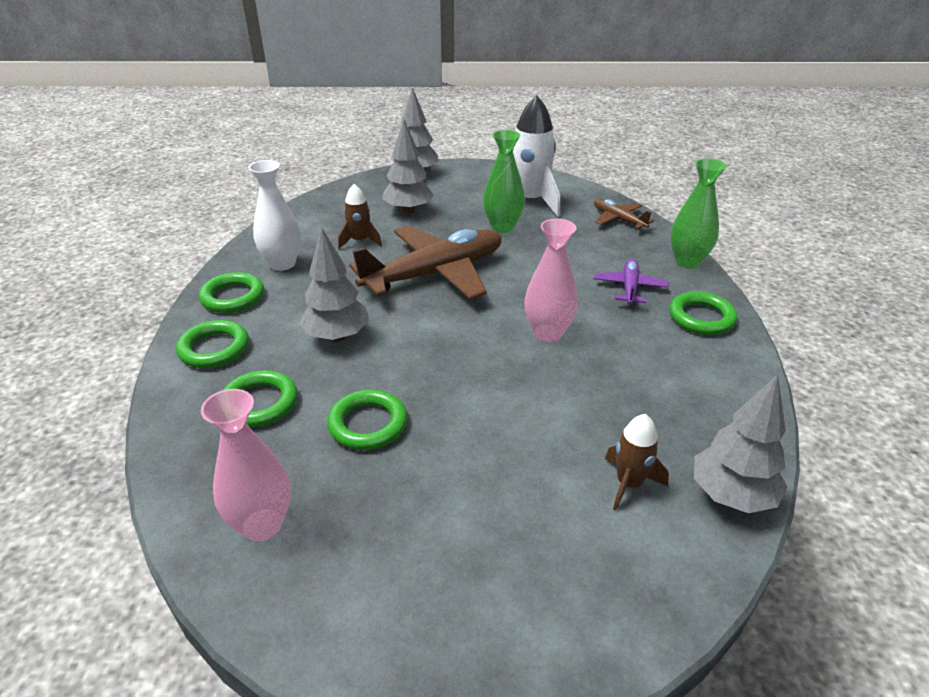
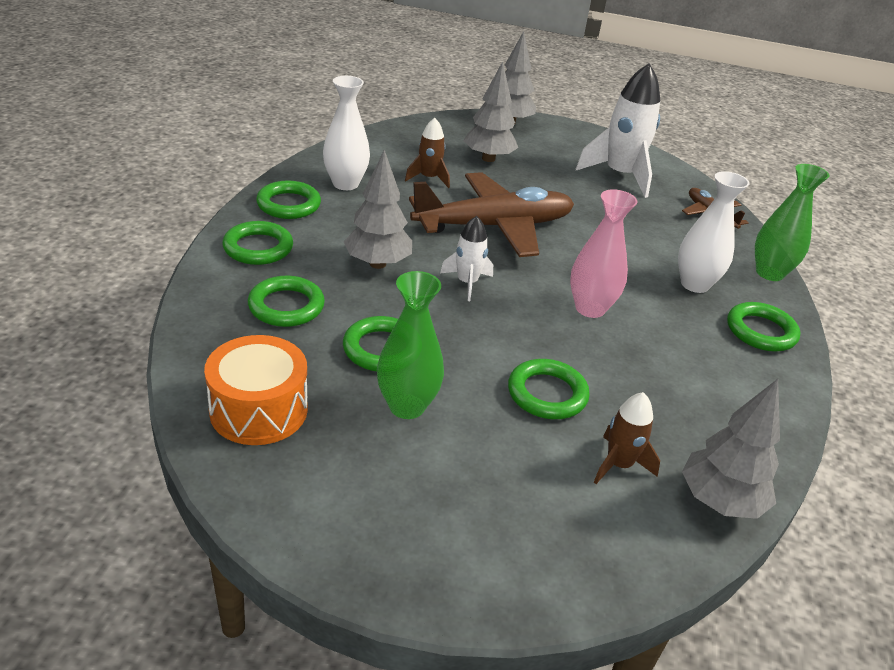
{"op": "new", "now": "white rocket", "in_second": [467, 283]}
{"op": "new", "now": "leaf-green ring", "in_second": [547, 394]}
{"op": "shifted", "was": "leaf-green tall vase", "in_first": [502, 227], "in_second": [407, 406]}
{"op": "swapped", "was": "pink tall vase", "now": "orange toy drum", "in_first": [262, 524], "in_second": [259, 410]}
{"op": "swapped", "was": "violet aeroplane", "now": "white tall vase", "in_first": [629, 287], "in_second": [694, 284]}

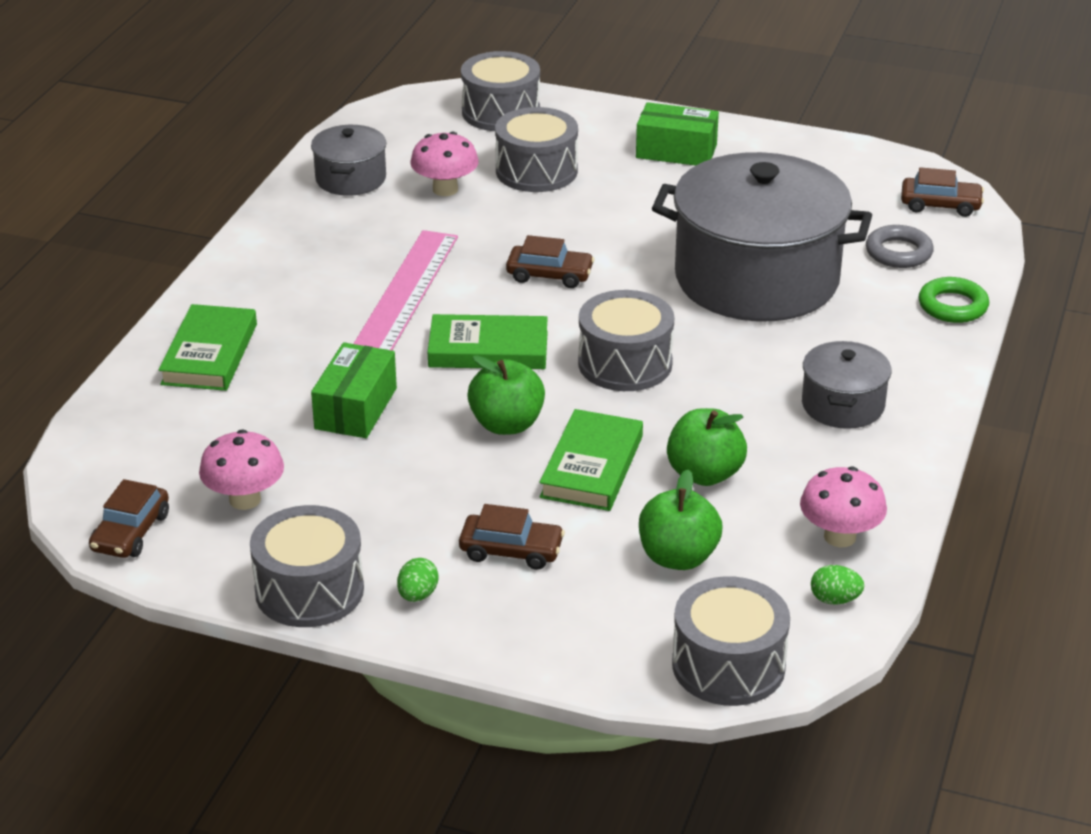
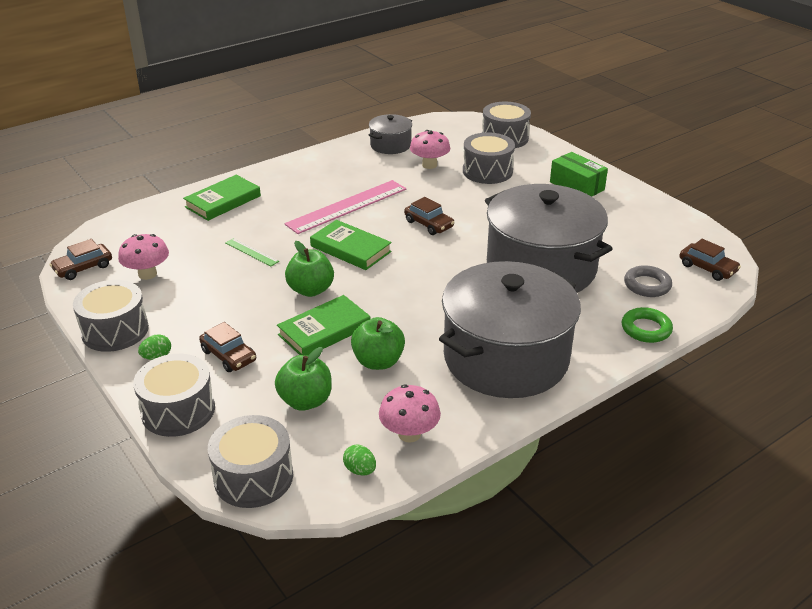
{"op": "shifted", "was": "ash-grey toy drum", "in_first": [625, 363], "in_second": [178, 410]}
{"op": "swapped", "was": "leaf-green package", "now": "leaf-green measuring stick", "in_first": [355, 408], "in_second": [251, 252]}
{"op": "scaled", "was": "ash-grey stockpot", "in_first": [842, 405], "in_second": [506, 358], "ratio": 2.16}

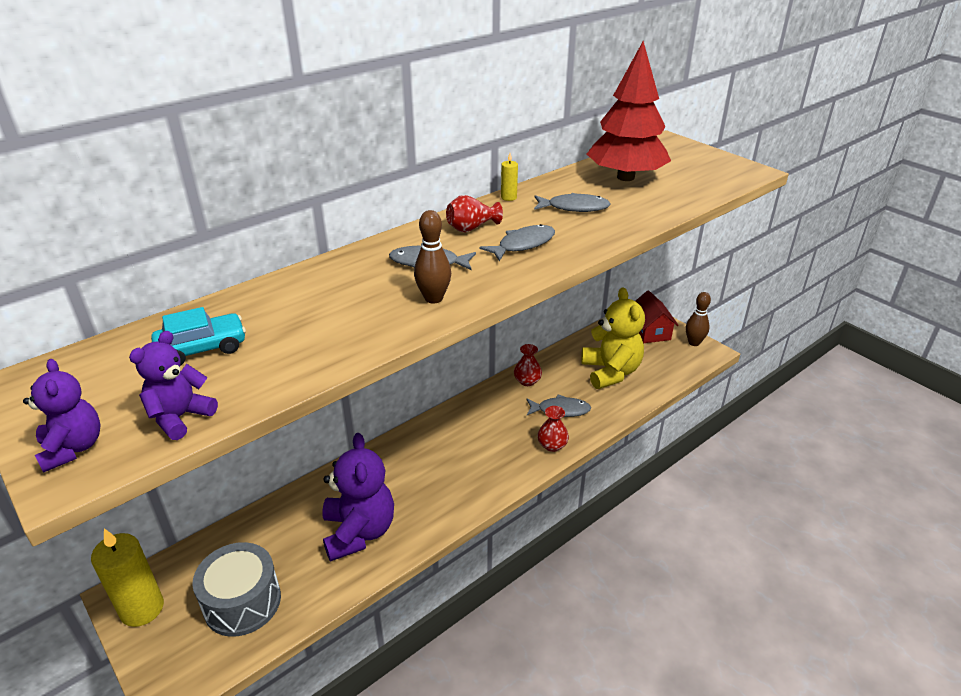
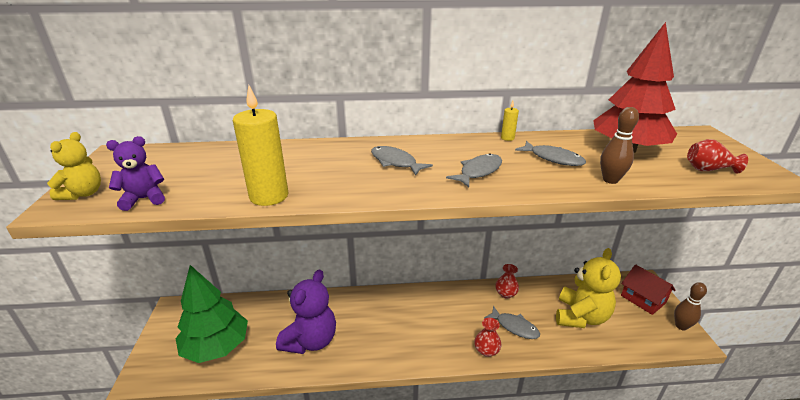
{"op": "gone", "was": "turquoise automobile", "in_first": [202, 348]}
{"op": "shifted", "was": "yellow pillar candle", "in_first": [142, 609], "in_second": [269, 196]}
{"op": "shifted", "was": "russet skittle", "in_first": [433, 298], "in_second": [610, 180]}
{"op": "shifted", "was": "crimson tall vase", "in_first": [471, 228], "in_second": [708, 170]}
{"op": "swapped", "was": "ash-grey toy drum", "now": "leaf-green fir tree", "in_first": [242, 602], "in_second": [216, 347]}
{"op": "repainted", "was": "violet teddy", "now": "yellow teddy", "in_first": [73, 448], "in_second": [83, 194]}
{"op": "rotated", "was": "ash-grey fish", "in_first": [523, 244], "in_second": [478, 171], "clockwise": -45}
{"op": "rotated", "was": "crimson toy house", "in_first": [650, 331], "in_second": [643, 299], "clockwise": -60}

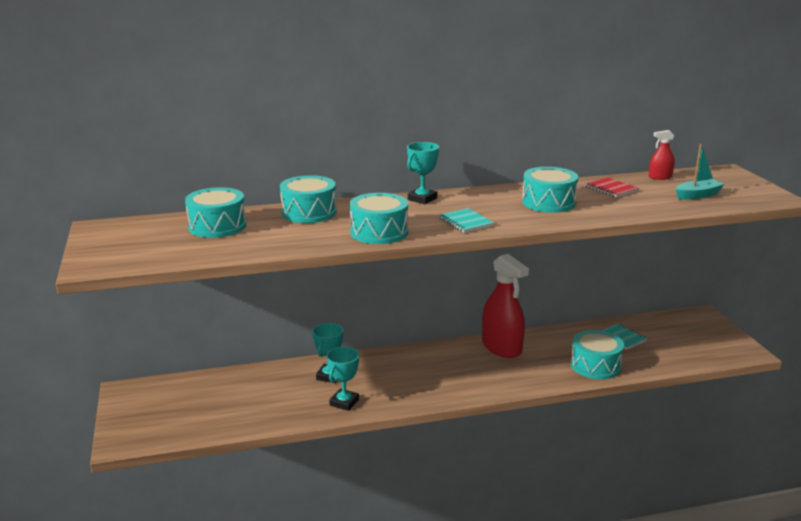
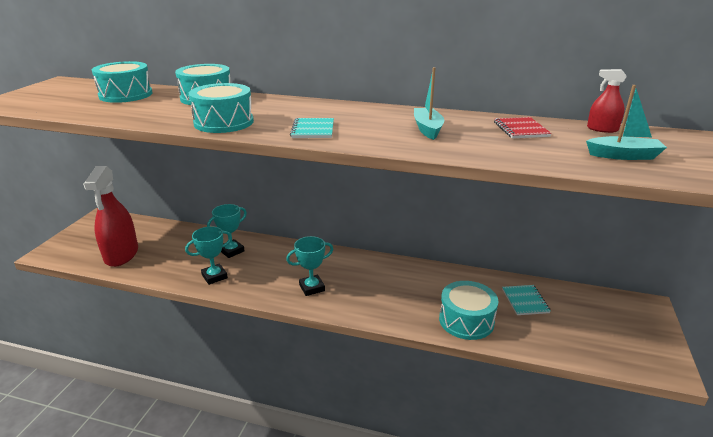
{"op": "shifted", "was": "turquoise trophy", "in_first": [422, 199], "in_second": [312, 288]}
{"op": "shifted", "was": "crimson spray bottle", "in_first": [501, 347], "in_second": [121, 254]}
{"op": "swapped", "was": "turquoise toy drum", "now": "turquoise toy boat", "in_first": [548, 202], "in_second": [427, 129]}

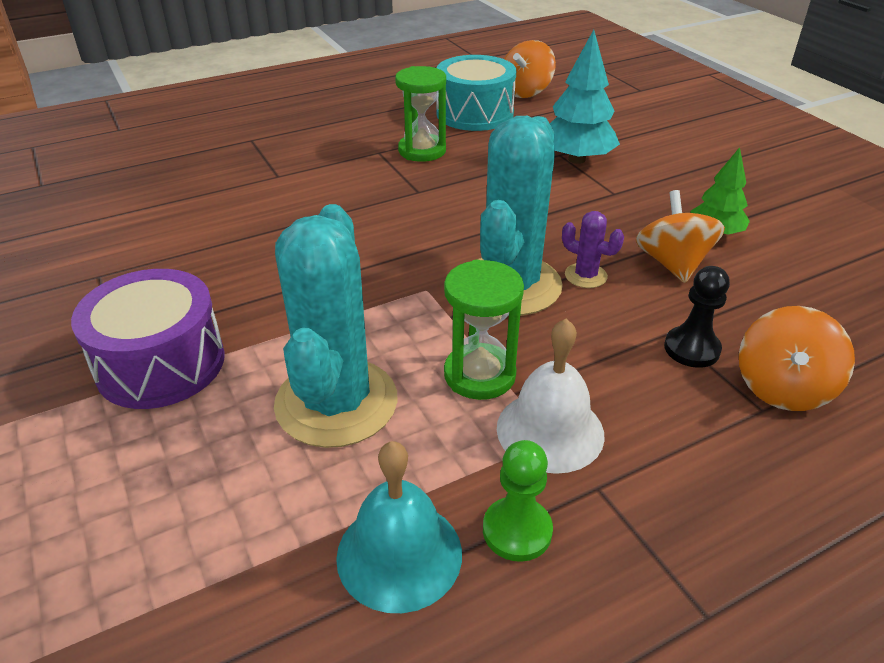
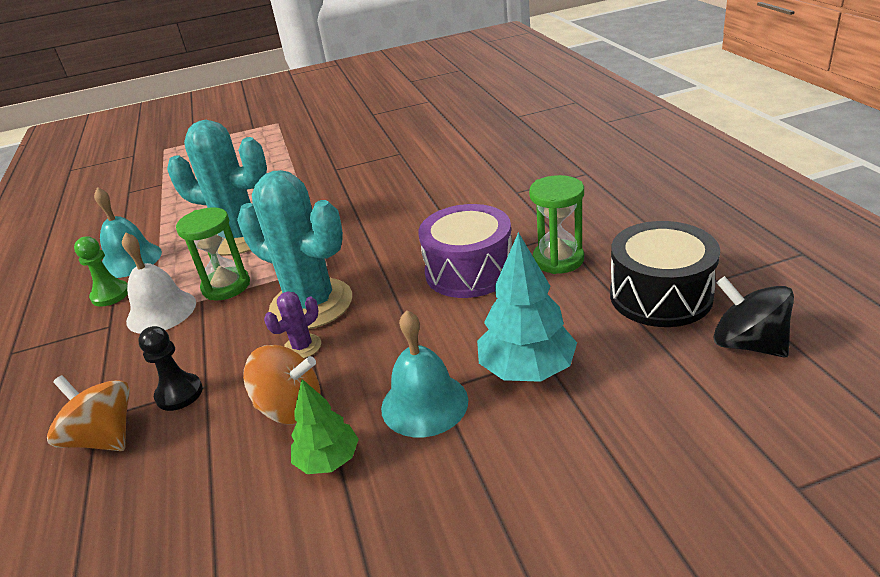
{"op": "new", "now": "turquoise school bell", "in_second": [424, 403]}
{"op": "shifted", "was": "violet toy drum", "in_first": [161, 363], "in_second": [469, 271]}
{"op": "repainted", "was": "turquoise toy drum", "now": "ebony toy drum", "in_first": [474, 113], "in_second": [660, 295]}
{"op": "repainted", "was": "orange toy top", "now": "ebony toy top", "in_first": [525, 92], "in_second": [748, 344]}

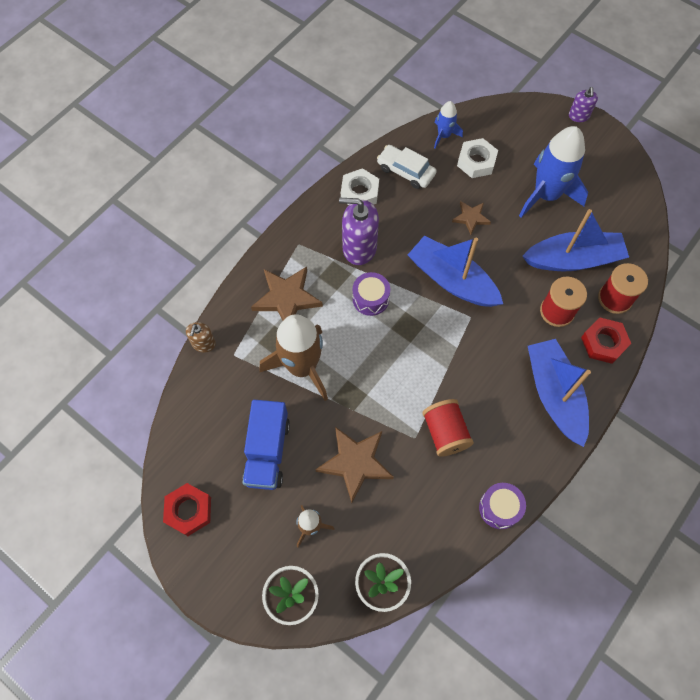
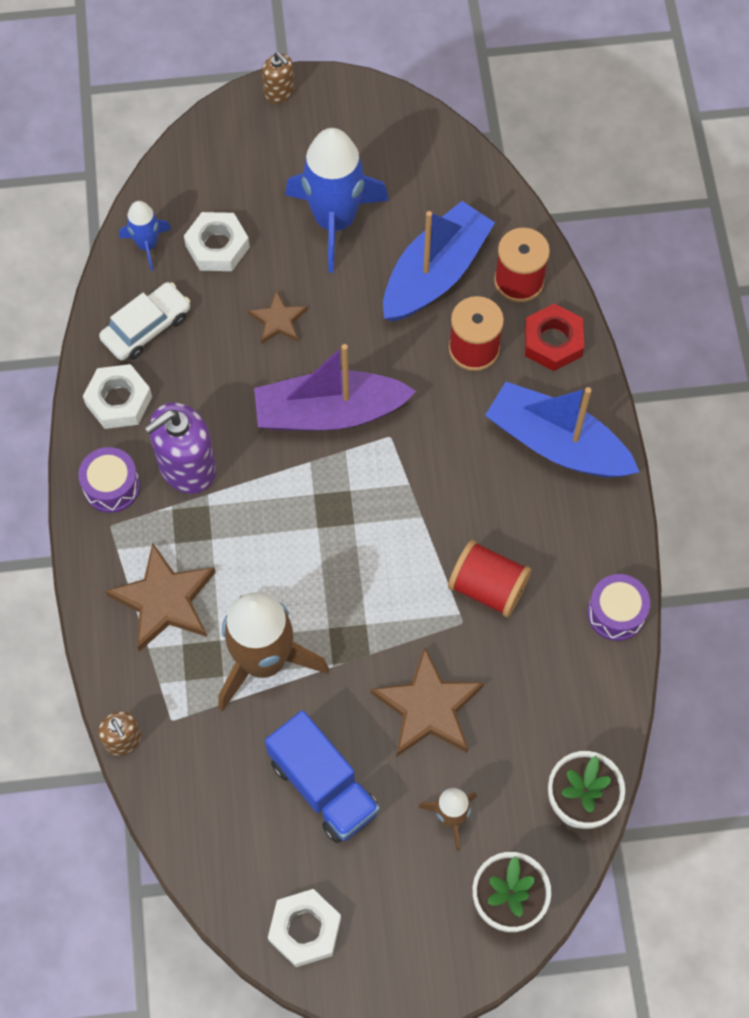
{"op": "shifted", "was": "violet toy drum", "in_first": [370, 299], "in_second": [111, 486]}
{"op": "repainted", "was": "crimson hex nut", "now": "white hex nut", "in_first": [189, 510], "in_second": [305, 929]}
{"op": "repainted", "was": "royal blue toy boat", "now": "violet toy boat", "in_first": [452, 280], "in_second": [329, 413]}
{"op": "repainted", "was": "violet pump bottle", "now": "russet pump bottle", "in_first": [578, 116], "in_second": [279, 92]}
{"op": "rotated", "was": "white automobile", "in_first": [406, 171], "in_second": [146, 327], "clockwise": 150}

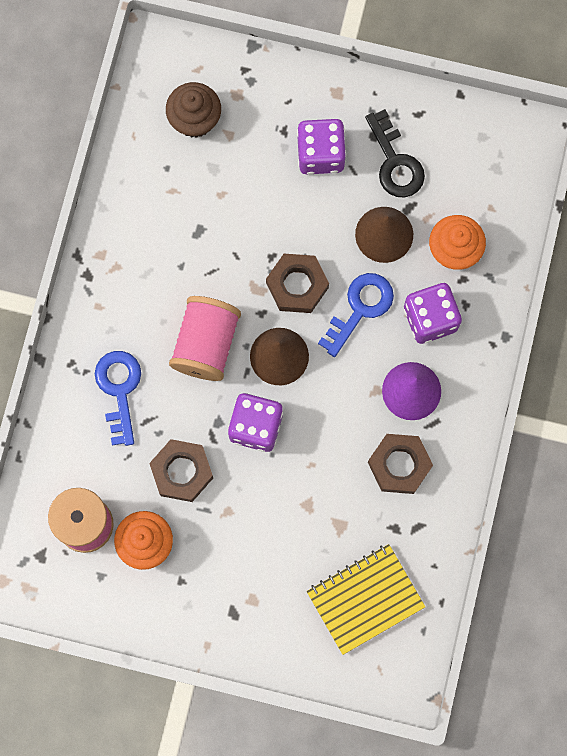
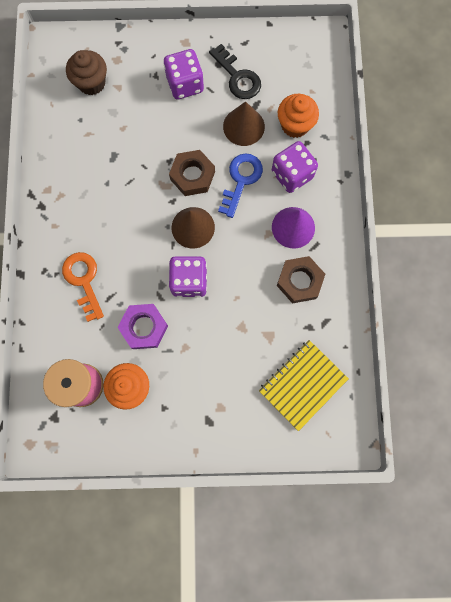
{"op": "gone", "was": "pink spool", "in_first": [206, 344]}
{"op": "repainted", "was": "royal blue door key", "now": "orange door key", "in_first": [119, 389], "in_second": [83, 280]}
{"op": "repainted", "was": "russet hex nut", "now": "violet hex nut", "in_first": [182, 472], "in_second": [144, 327]}

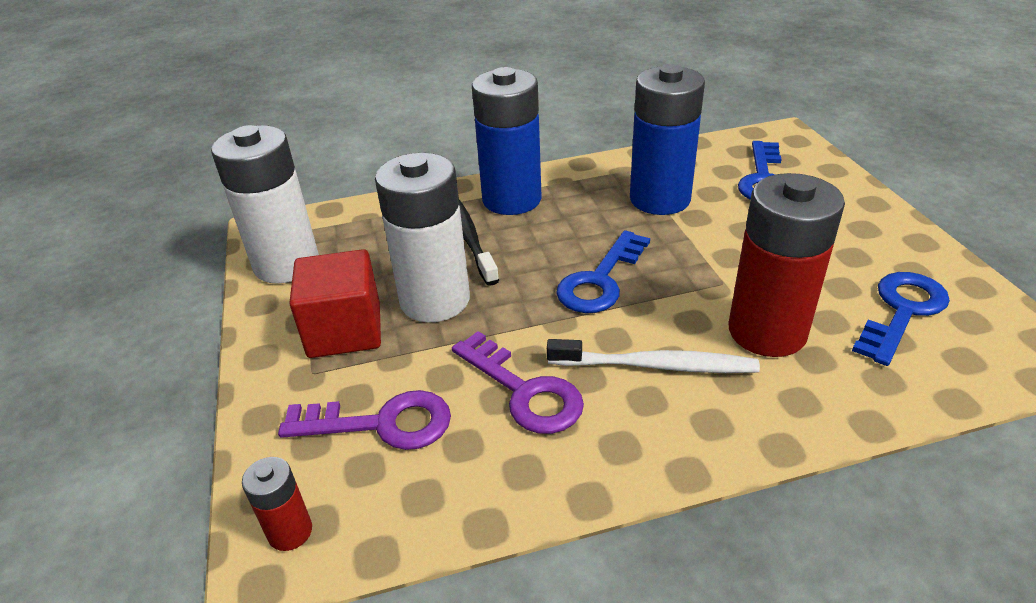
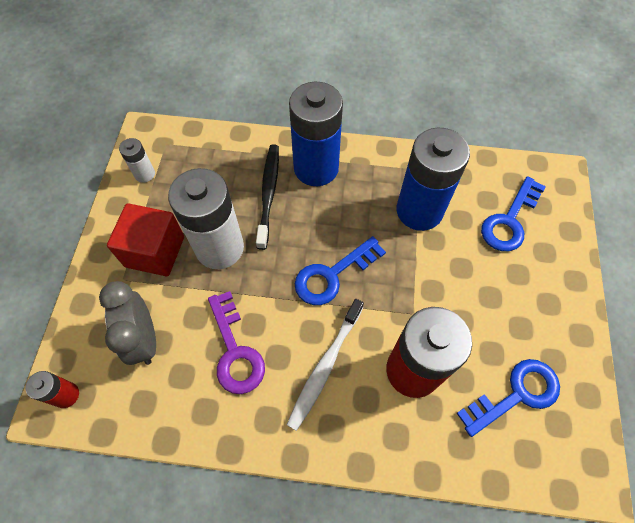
{"op": "swapped", "was": "violet door key", "now": "ash-grey alarm clock", "in_first": [382, 423], "in_second": [144, 339]}
{"op": "rotated", "was": "white toothbrush", "in_first": [656, 365], "in_second": [325, 367], "clockwise": 90}
{"op": "scaled", "was": "white AA battery", "in_first": [286, 264], "in_second": [145, 174], "ratio": 0.46}

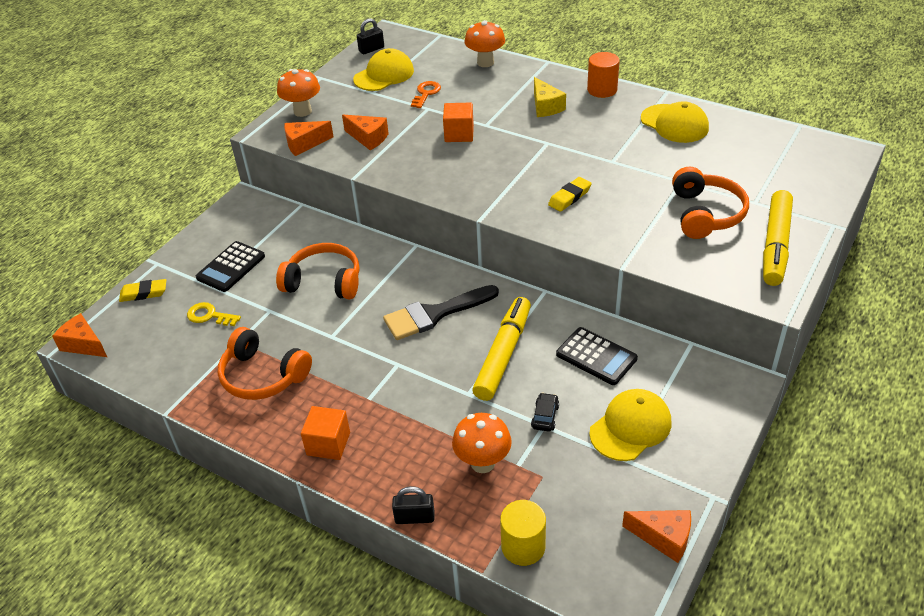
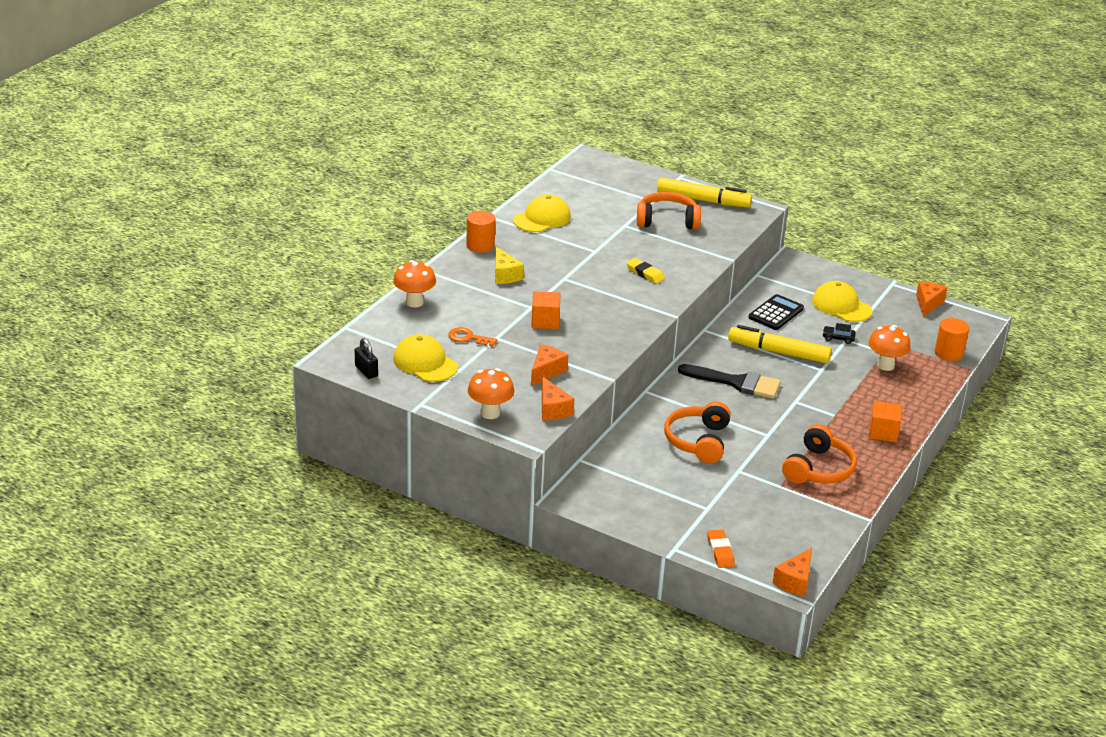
{"op": "gone", "was": "yellow door key", "in_first": [209, 316]}
{"op": "gone", "was": "ebony pocket calculator", "in_first": [231, 267]}
{"op": "gone", "was": "ebony small lock", "in_first": [414, 517]}
{"op": "repainted", "was": "yellow eraser", "now": "orange eraser", "in_first": [144, 293], "in_second": [720, 551]}
{"op": "repainted", "was": "yellow cylinder", "now": "orange cylinder", "in_first": [523, 546], "in_second": [949, 353]}
{"op": "rotated", "was": "ebony paint brush", "in_first": [434, 314], "in_second": [736, 382], "clockwise": -45}
{"op": "rotated", "was": "yellow cheese wedge", "in_first": [545, 106], "in_second": [504, 275], "clockwise": 90}

